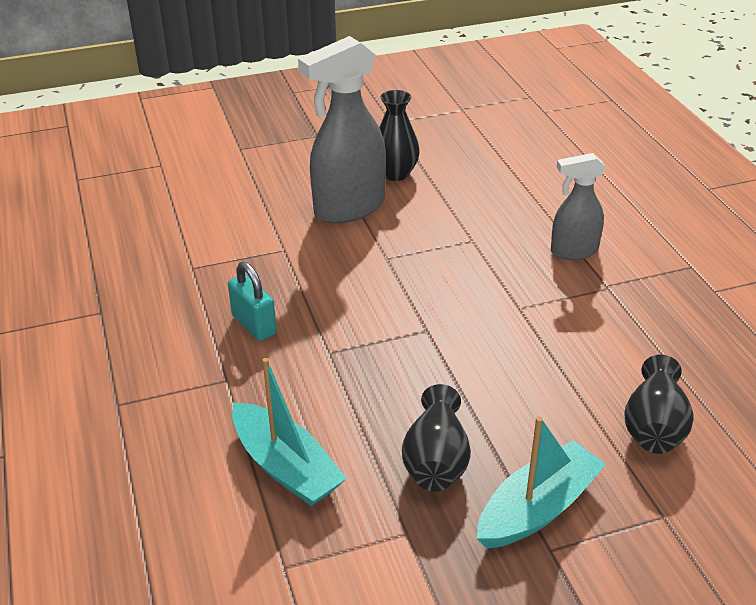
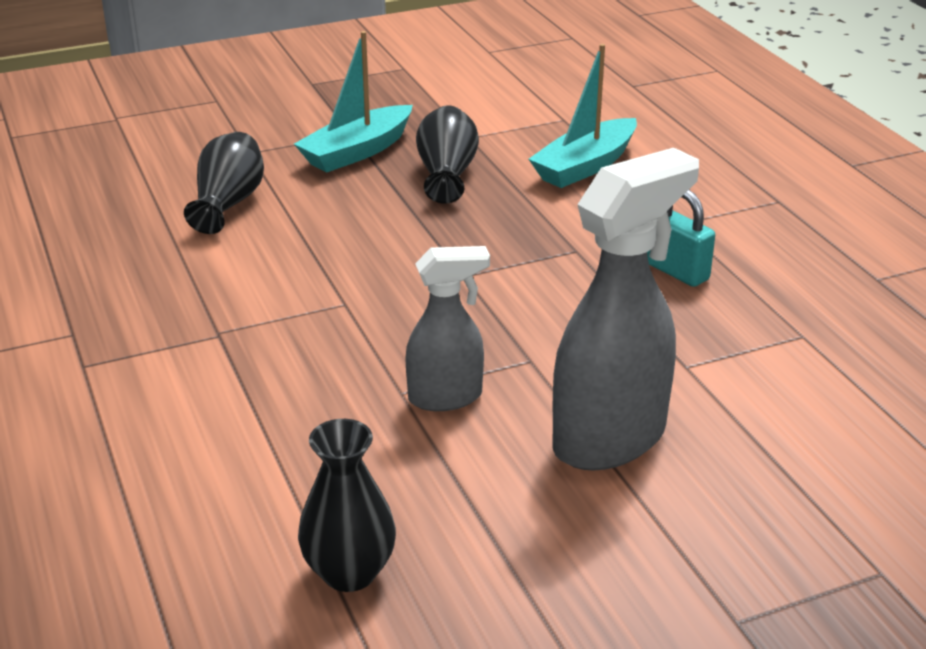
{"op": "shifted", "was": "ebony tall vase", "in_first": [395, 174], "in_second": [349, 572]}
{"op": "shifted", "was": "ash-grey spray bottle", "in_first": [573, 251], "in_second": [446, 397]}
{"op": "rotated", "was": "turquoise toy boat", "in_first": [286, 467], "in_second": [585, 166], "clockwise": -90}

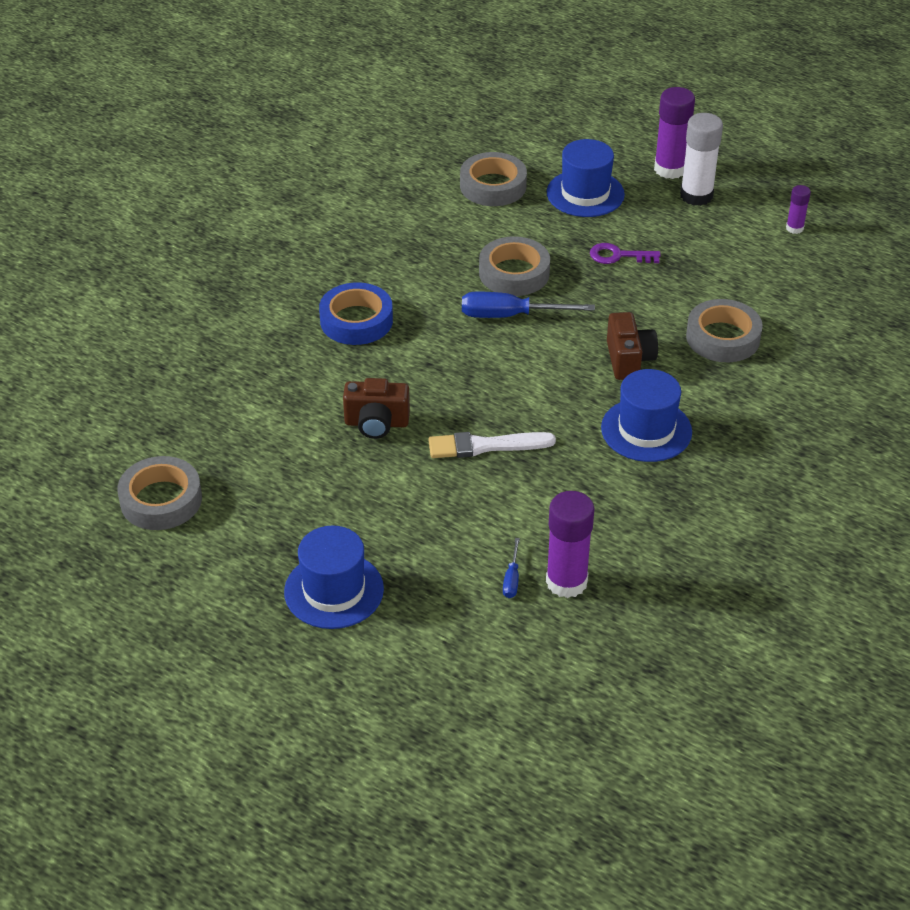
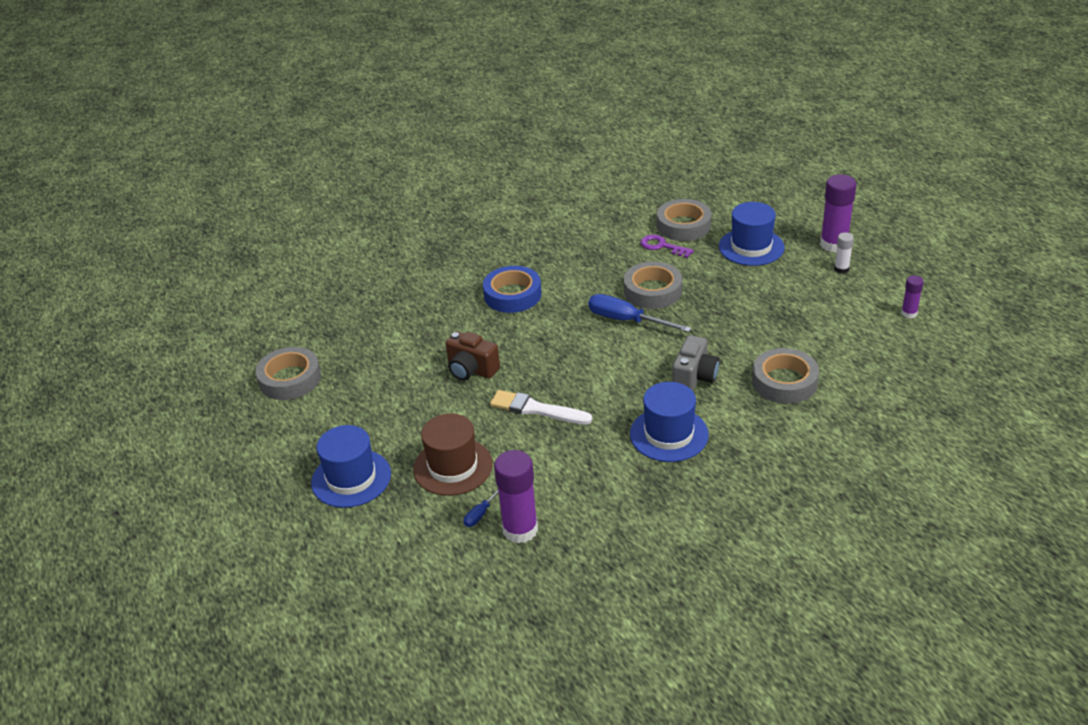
{"op": "new", "now": "russet hat", "in_second": [453, 467]}
{"op": "shifted", "was": "violet door key", "in_first": [618, 256], "in_second": [662, 246]}
{"op": "repainted", "was": "russet camera", "now": "ash-grey camera", "in_first": [629, 360], "in_second": [694, 377]}
{"op": "scaled", "was": "white glue stick", "in_first": [696, 196], "in_second": [841, 269], "ratio": 0.52}

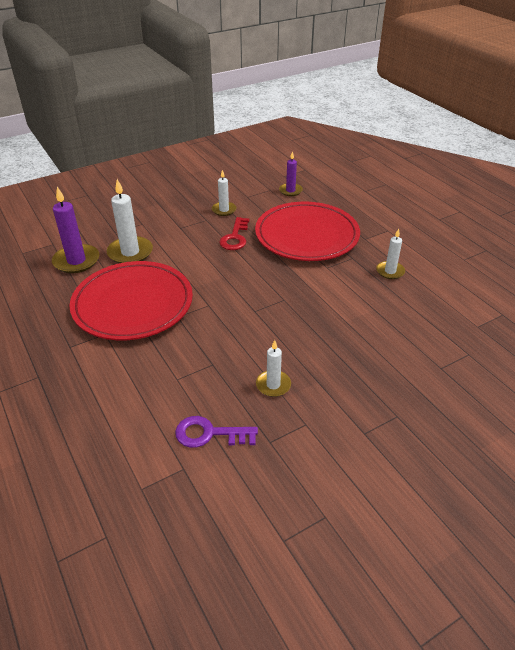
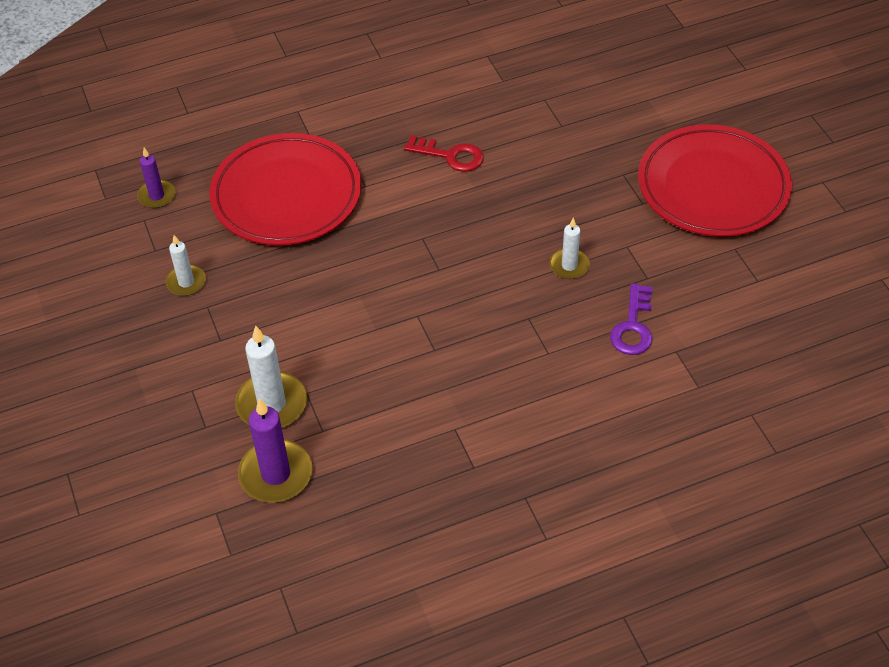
{"op": "gone", "was": "white pillar candle", "in_first": [390, 271]}
{"op": "shifted", "was": "crimson plate", "in_first": [133, 304], "in_second": [713, 186]}
{"op": "shifted", "was": "crimson door key", "in_first": [235, 237], "in_second": [450, 156]}

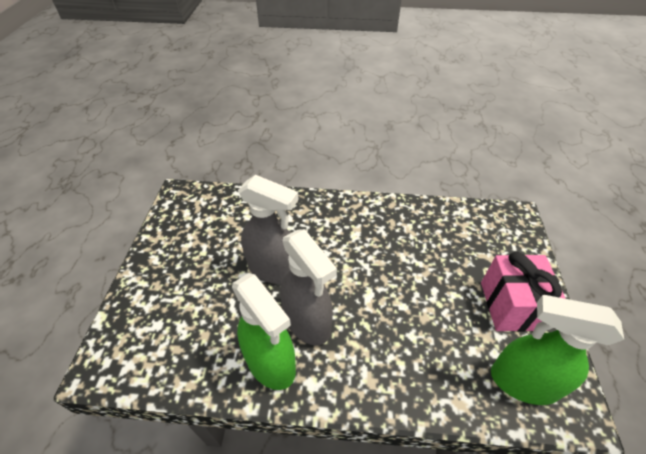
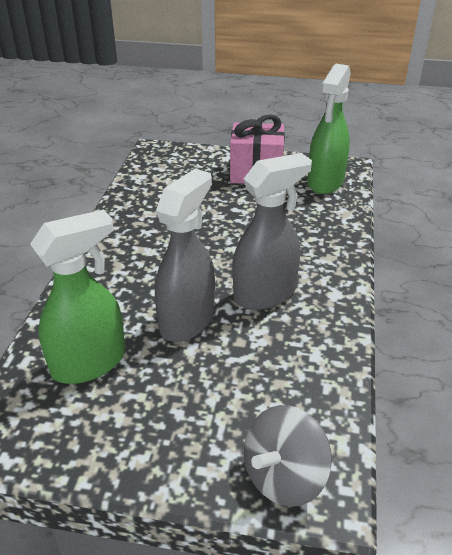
{"op": "new", "now": "ash-grey toy top", "in_second": [284, 477]}
{"op": "shifted", "was": "leaf-green spray bottle", "in_first": [271, 363], "in_second": [89, 363]}

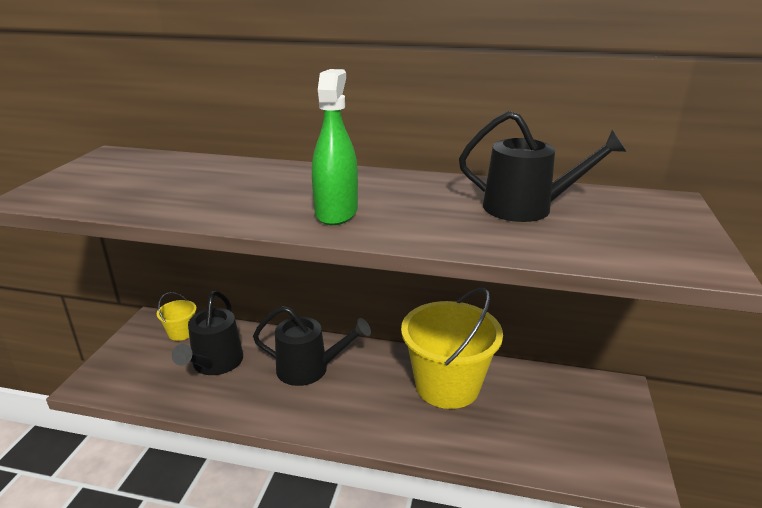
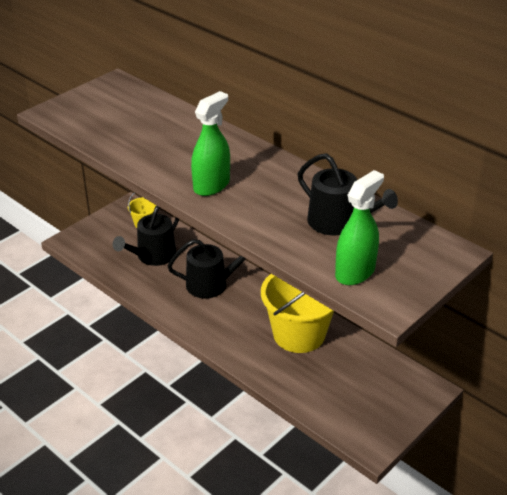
{"op": "new", "now": "leaf-green spray bottle", "in_second": [355, 272]}
{"op": "rotated", "was": "ebony watering pot", "in_first": [309, 369], "in_second": [212, 284], "clockwise": -45}

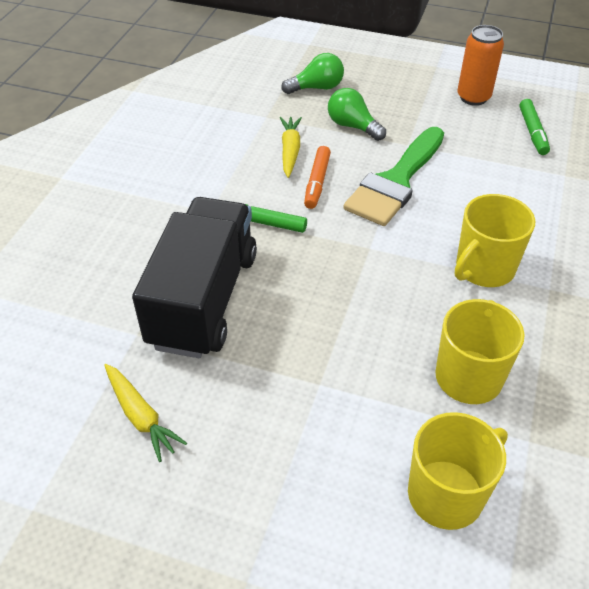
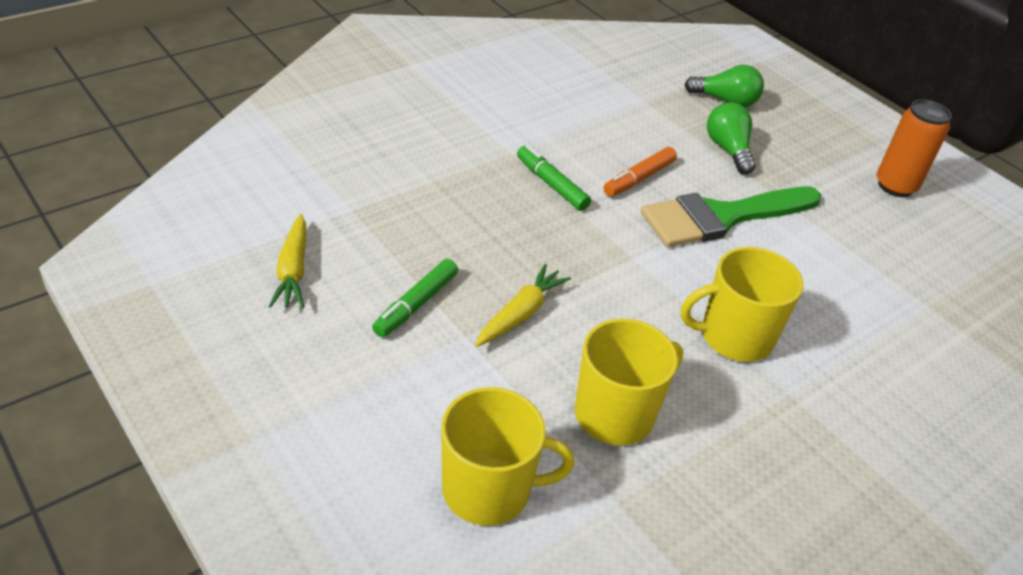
{"op": "gone", "was": "ebony truck", "in_first": [204, 299]}
{"op": "shifted", "was": "yellow root vegetable", "in_first": [290, 151], "in_second": [520, 313]}
{"op": "shifted", "was": "leaf-green marker", "in_first": [532, 132], "in_second": [416, 304]}

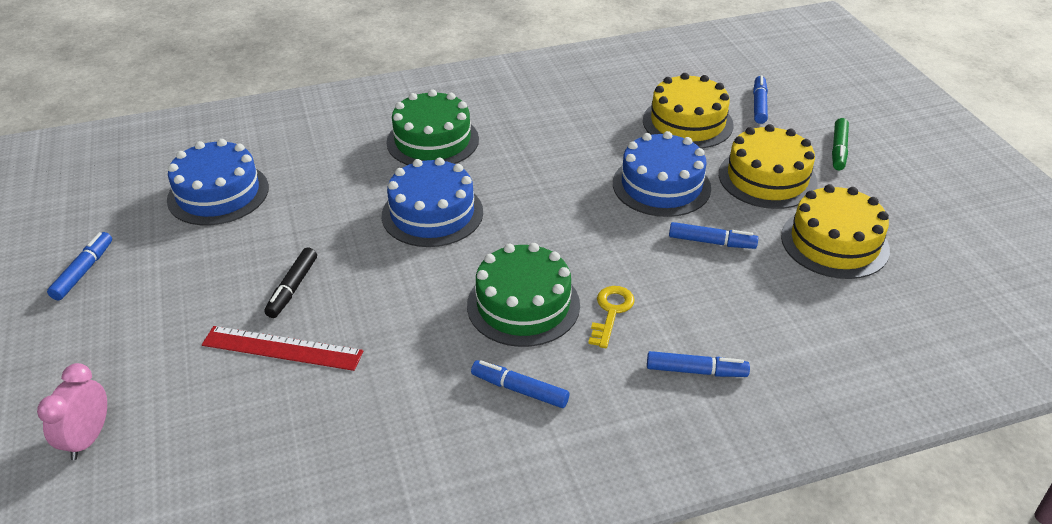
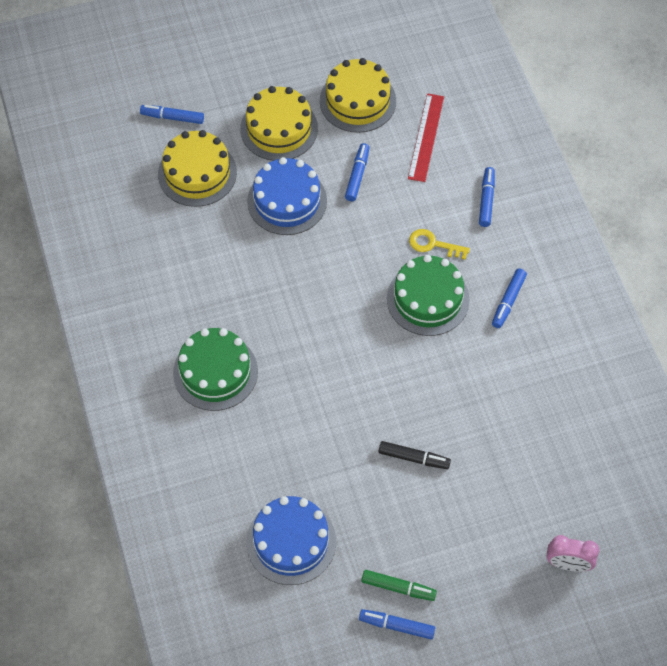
{"op": "gone", "was": "royal blue gateau", "in_first": [432, 213]}
{"op": "shifted", "was": "crimson measuring stick", "in_first": [282, 348], "in_second": [426, 137]}
{"op": "shifted", "was": "leaf-green marker", "in_first": [838, 150], "in_second": [398, 588]}

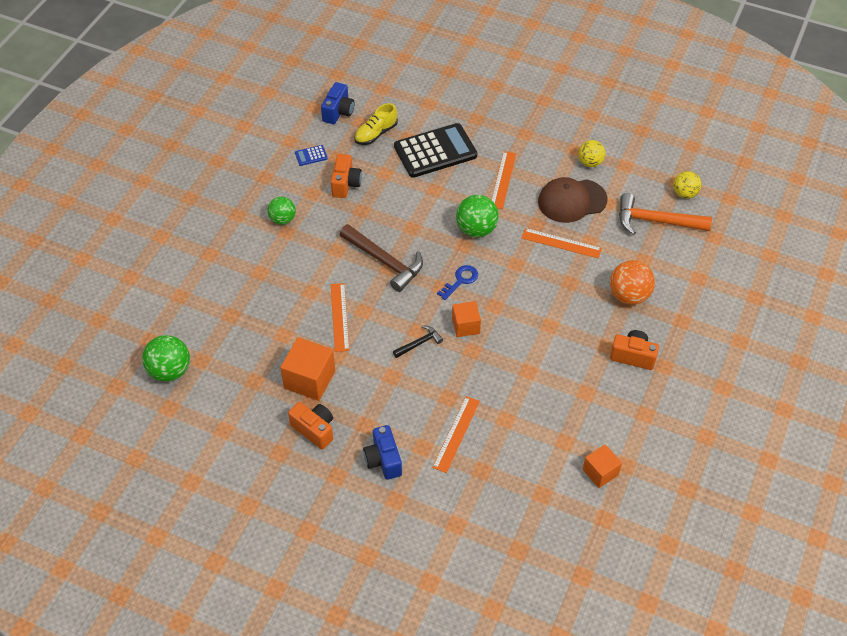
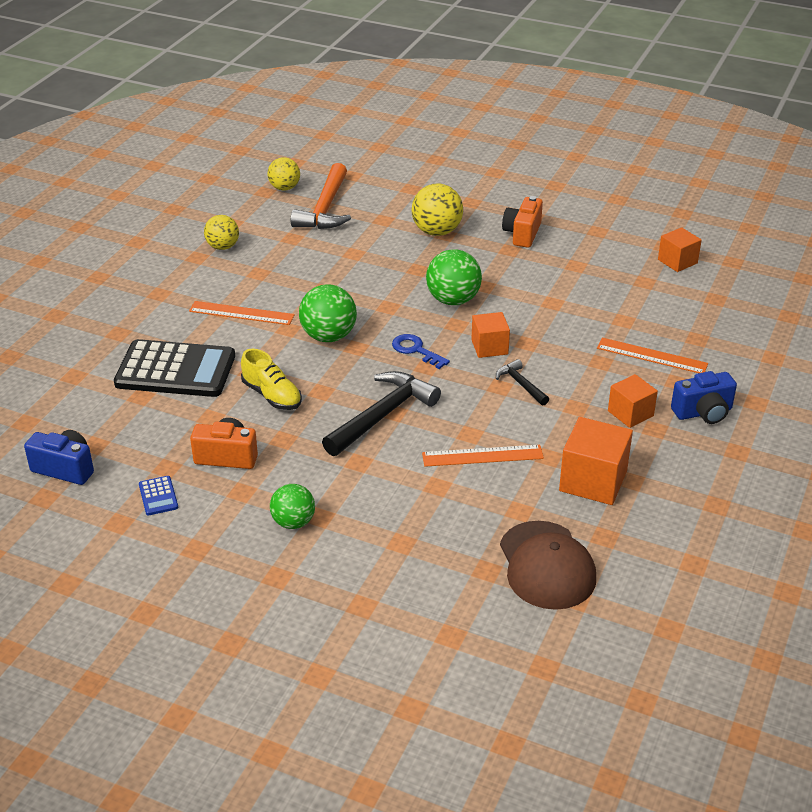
{"op": "gone", "was": "orange camera", "in_first": [314, 430]}
{"op": "gone", "was": "orange measuring stick", "in_first": [561, 243]}
{"op": "new", "now": "orange block", "in_second": [630, 413]}
{"op": "shifted", "was": "leaf-green play ball", "in_first": [170, 371], "in_second": [453, 300]}
{"op": "shifted", "was": "yellow sneaker", "in_first": [376, 134], "in_second": [272, 395]}
{"op": "shifted", "was": "russet peaked cap", "in_first": [572, 201], "in_second": [546, 565]}
{"op": "repainted", "was": "russet hammer", "now": "ebony hammer", "in_first": [385, 262], "in_second": [382, 415]}
{"op": "repainted", "was": "orange play ball", "now": "yellow play ball", "in_first": [629, 295], "in_second": [437, 232]}
{"op": "rotated", "was": "ebony pocket calculator", "in_first": [435, 151], "in_second": [175, 370], "clockwise": 120}

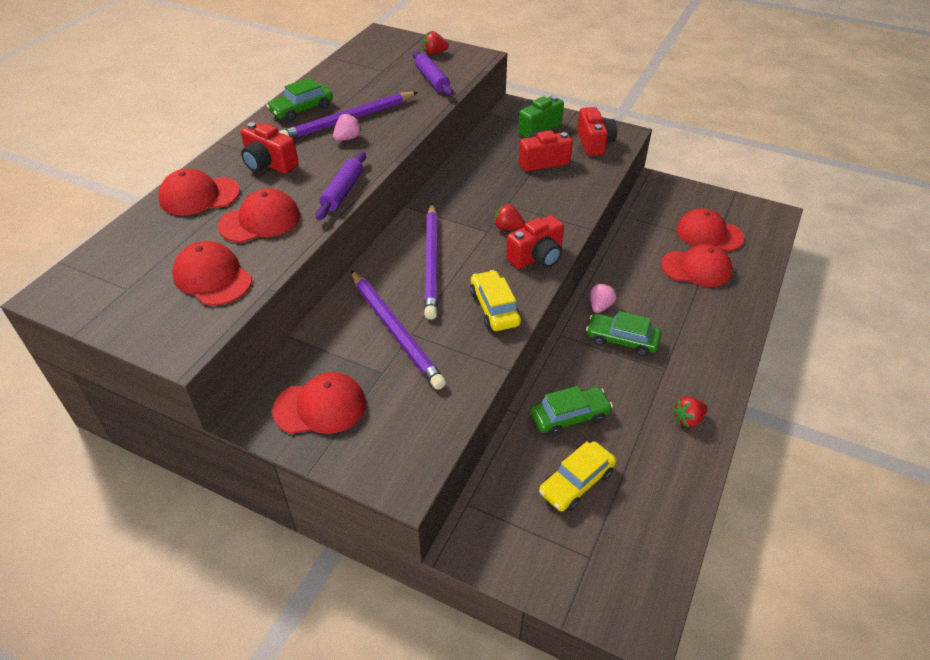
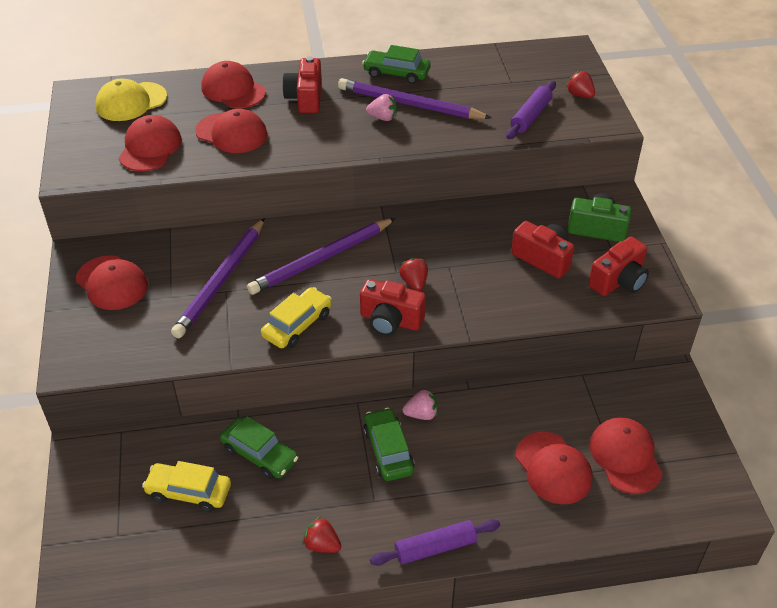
{"op": "new", "now": "yellow peaked cap", "in_second": [131, 102]}
{"op": "shifted", "was": "violet dough roller", "in_first": [343, 192], "in_second": [435, 548]}

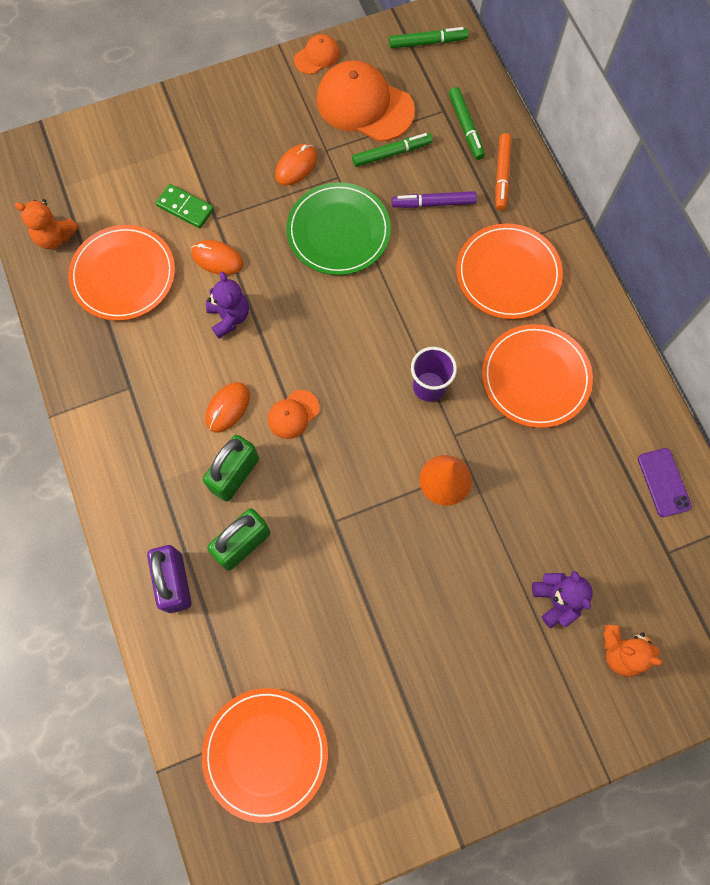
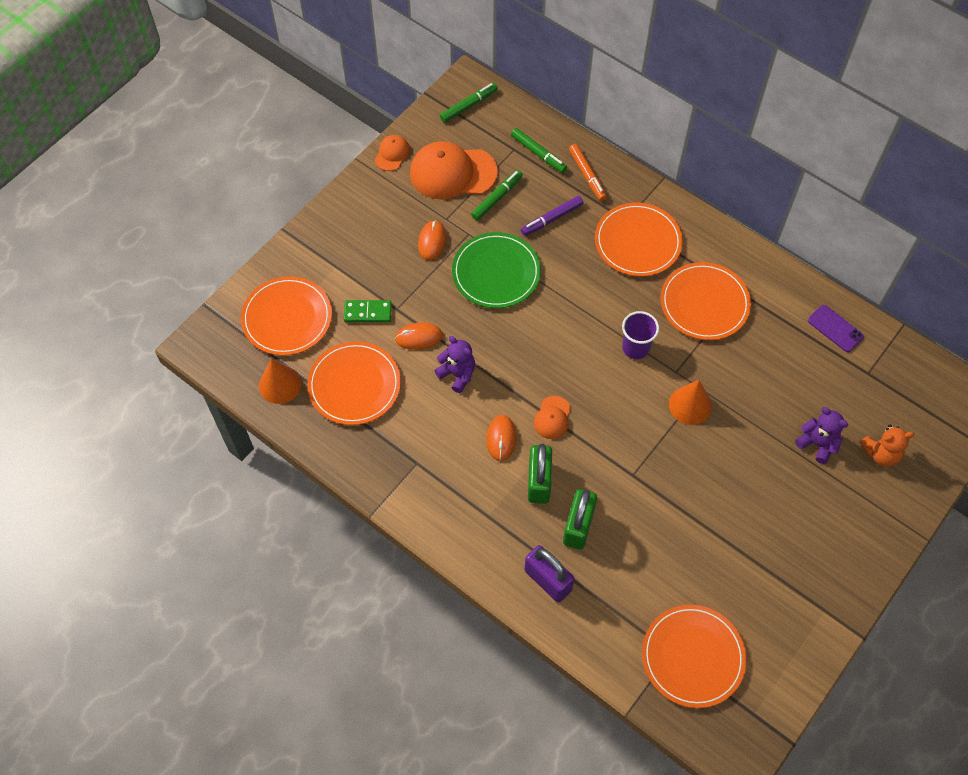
{"op": "new", "now": "orange plate", "in_second": [287, 318]}
{"op": "swapped", "was": "orange teddy", "now": "orange cone", "in_first": [55, 237], "in_second": [280, 384]}

